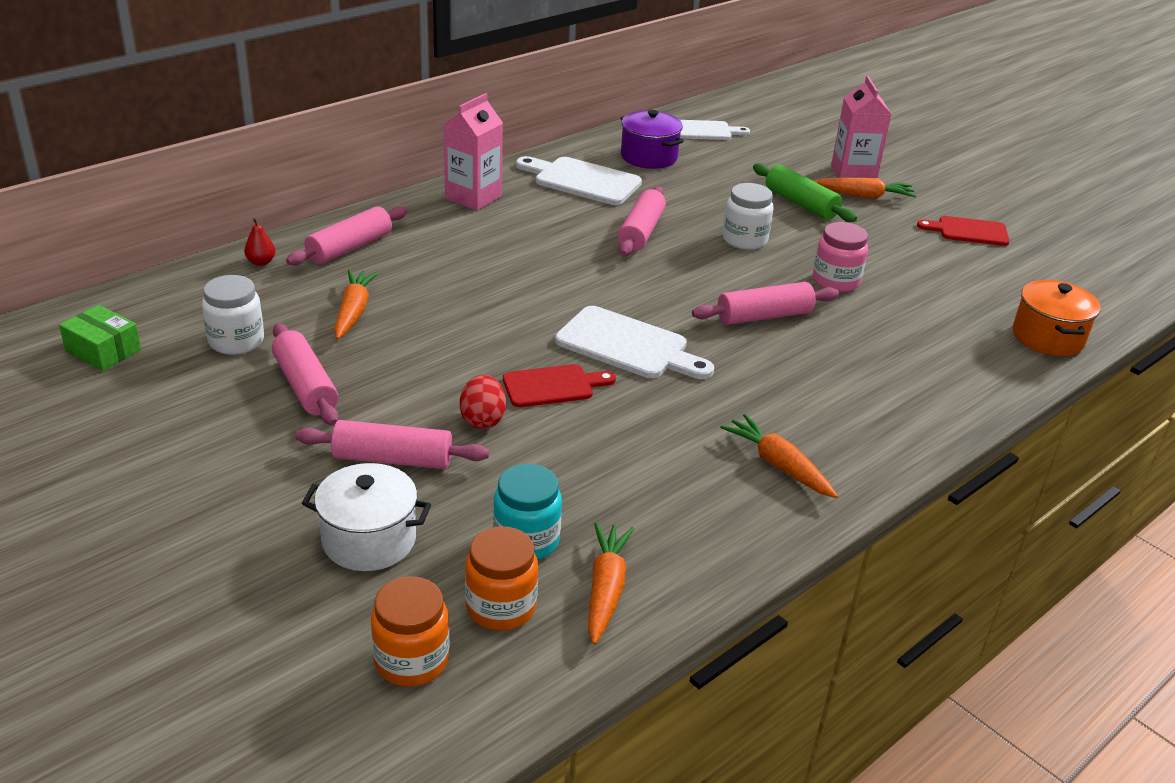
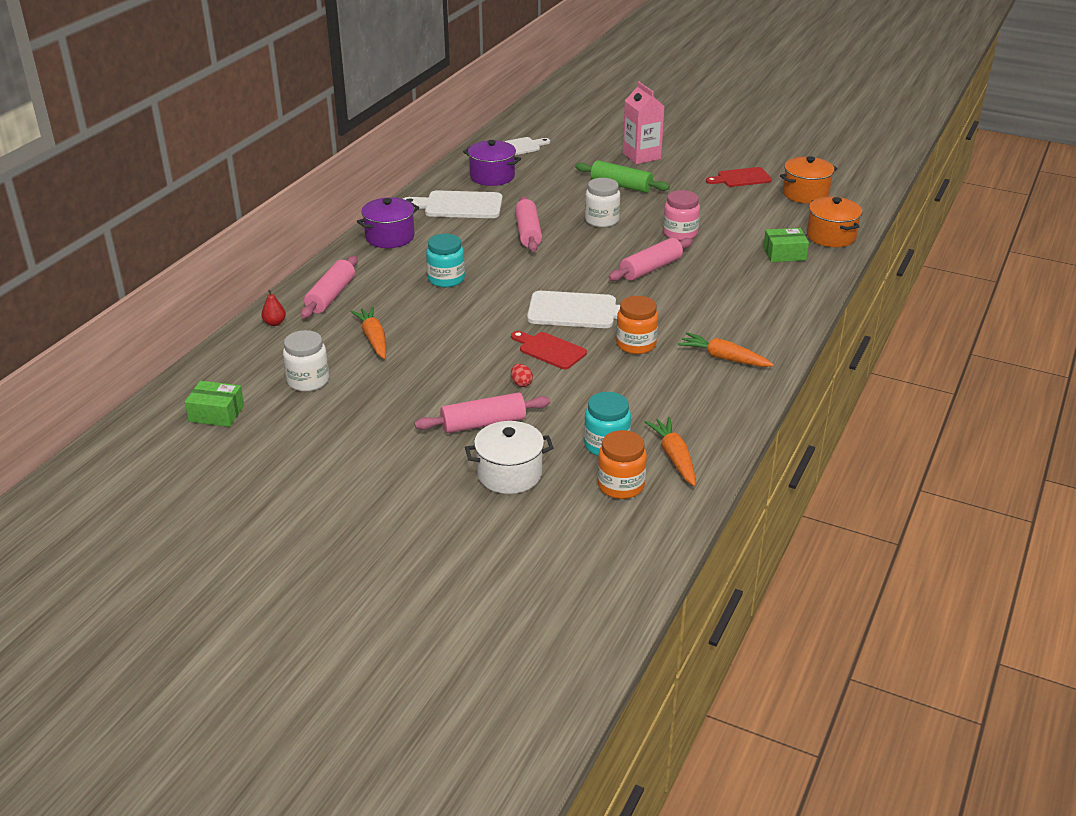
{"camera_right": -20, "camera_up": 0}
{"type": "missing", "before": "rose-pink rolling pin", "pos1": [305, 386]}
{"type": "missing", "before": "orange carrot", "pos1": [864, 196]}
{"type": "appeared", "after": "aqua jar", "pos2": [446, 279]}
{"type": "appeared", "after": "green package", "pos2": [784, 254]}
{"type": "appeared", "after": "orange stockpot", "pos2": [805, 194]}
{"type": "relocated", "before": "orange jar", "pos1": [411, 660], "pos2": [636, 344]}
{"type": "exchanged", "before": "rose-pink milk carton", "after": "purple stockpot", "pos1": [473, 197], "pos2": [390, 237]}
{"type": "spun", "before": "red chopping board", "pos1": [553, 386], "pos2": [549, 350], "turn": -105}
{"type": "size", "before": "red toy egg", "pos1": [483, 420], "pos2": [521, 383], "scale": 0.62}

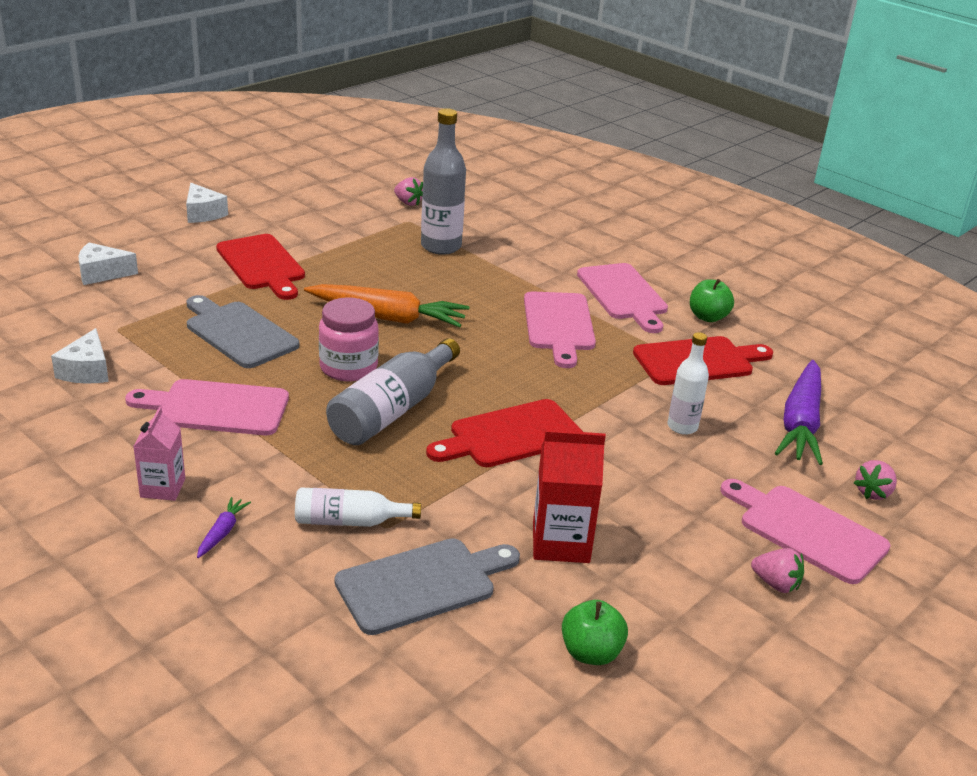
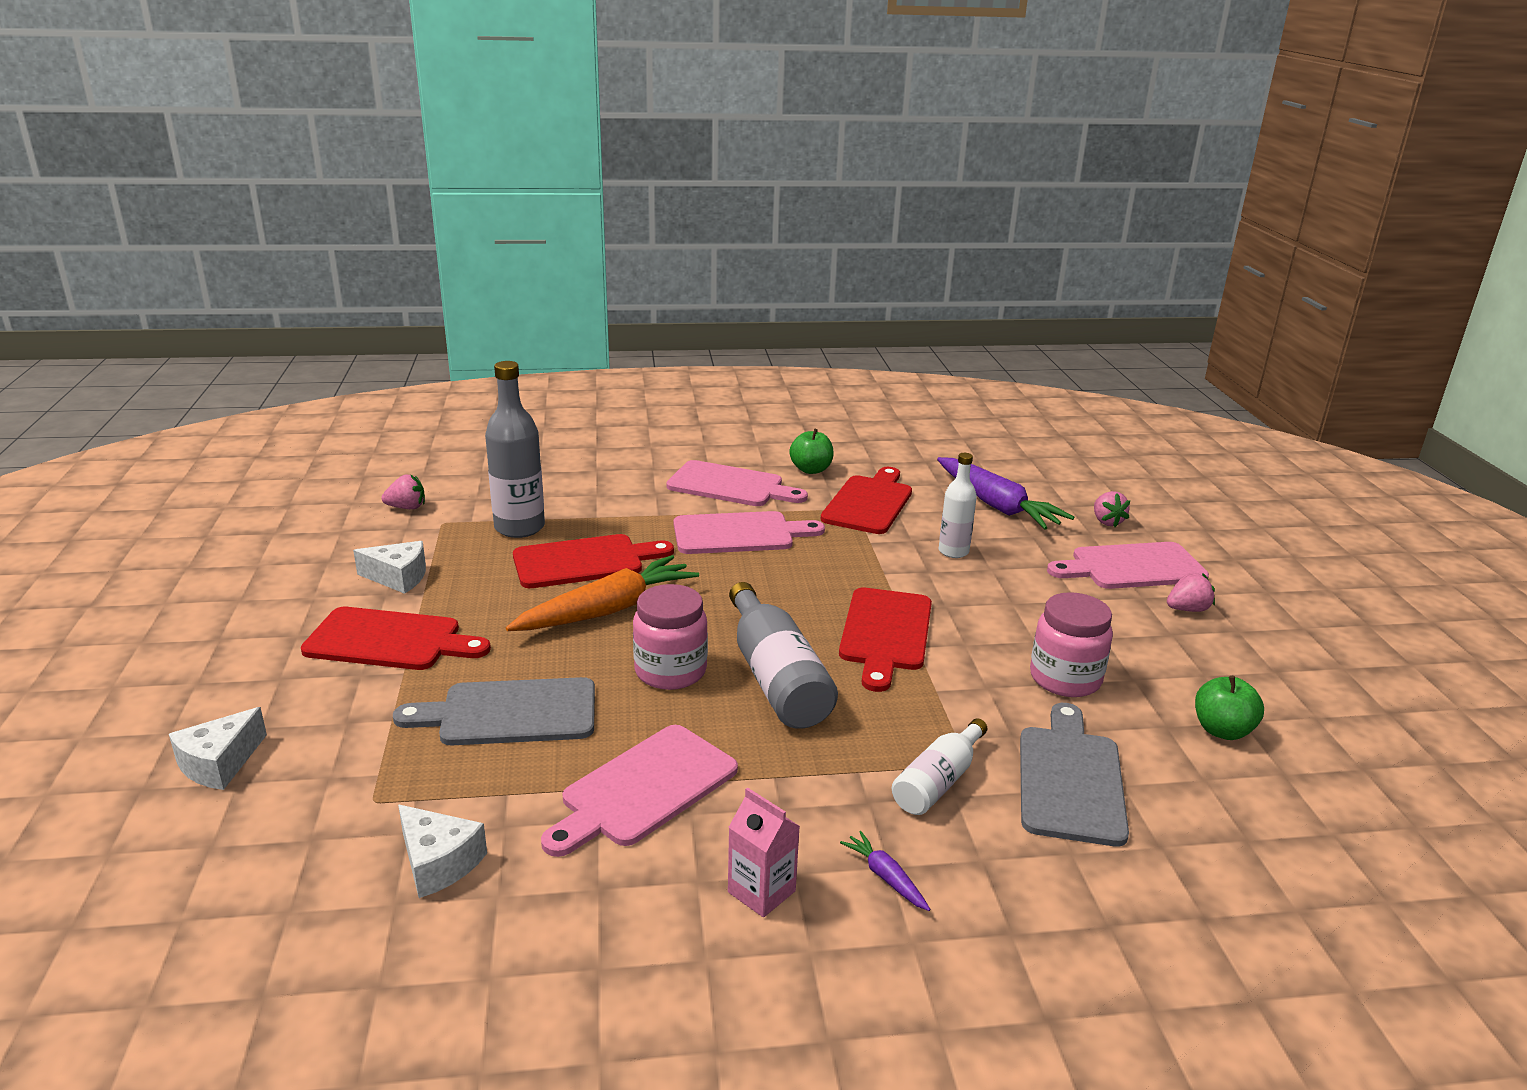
{"camera_right": -50, "camera_up": -5}
{"type": "appeared", "after": "red chopping board", "pos2": [584, 561]}
{"type": "relocated", "before": "white cheese wedge", "pos1": [203, 213], "pos2": [398, 577]}
{"type": "exchanged", "before": "red milk carton", "after": "rose-pink jar", "pos1": [560, 543], "pos2": [1065, 679]}
{"type": "spun", "before": "rose-pink chopping board", "pos1": [559, 325], "pos2": [739, 534], "turn": -45}

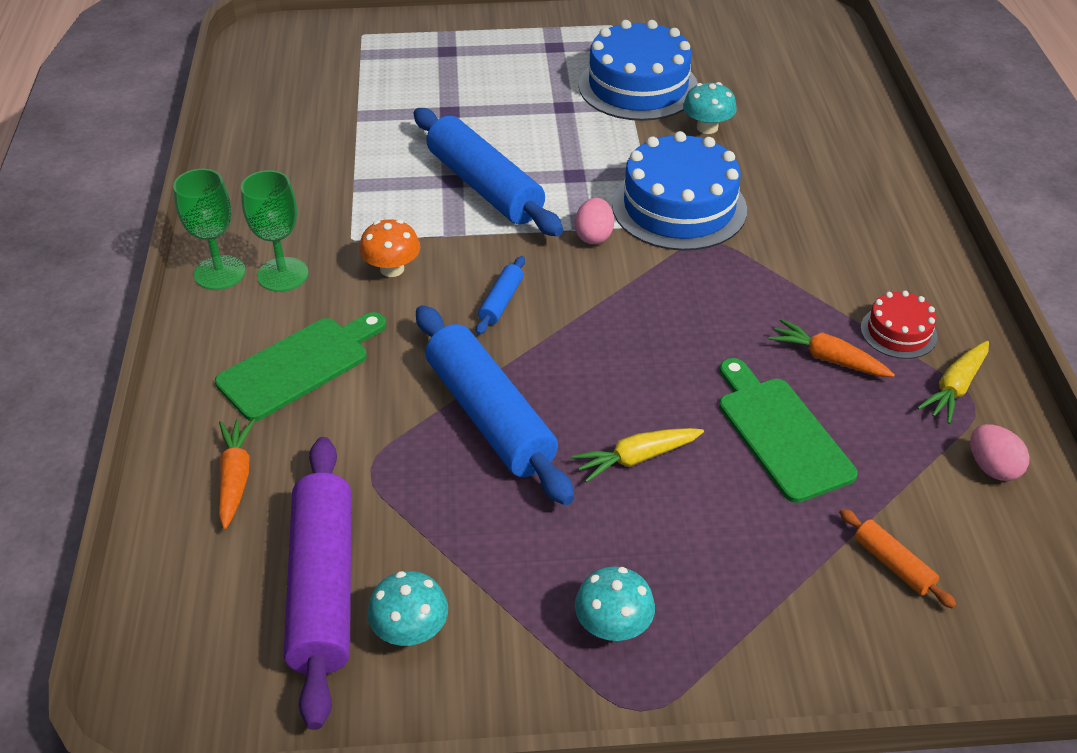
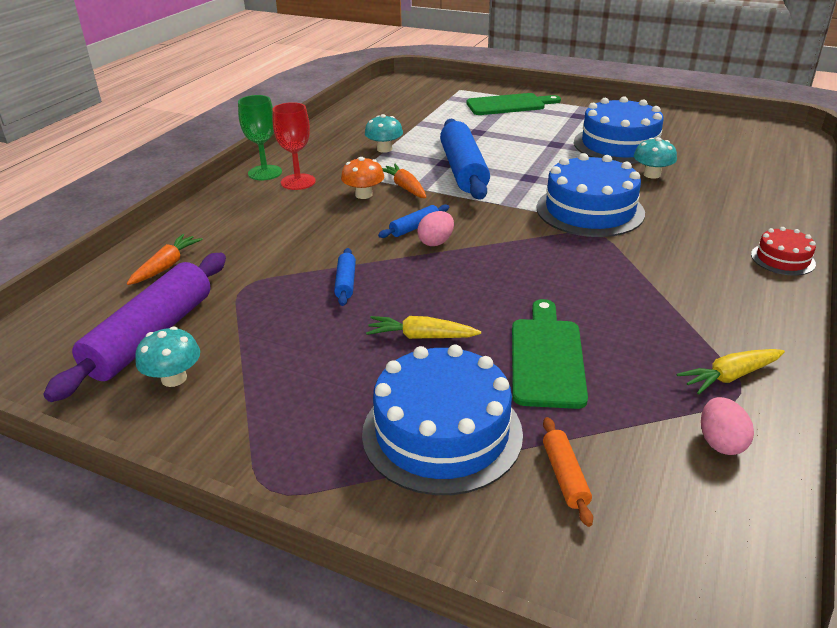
{"camera_right": 30, "camera_up": -10}
{"type": "appeared", "after": "cobalt layer cake", "pos2": [442, 433]}
{"type": "relocated", "before": "green chopping board", "pos1": [299, 365], "pos2": [509, 105]}
{"type": "relocated", "before": "rose-pink toy egg", "pos1": [594, 236], "pos2": [436, 242]}
{"type": "relocated", "before": "aqua fungus", "pos1": [613, 626], "pos2": [384, 149]}
{"type": "relocated", "before": "orange carrot", "pos1": [827, 358], "pos2": [405, 187]}
{"type": "relocated", "before": "red layer cake", "pos1": [898, 332], "pos2": [782, 259]}
{"type": "colour", "before": "green chalice", "after": "red chalice", "pos1": [283, 274], "pos2": [298, 182]}
{"type": "size", "before": "cobalt rolling pin", "pos1": [490, 416], "pos2": [345, 283], "scale": 0.44}

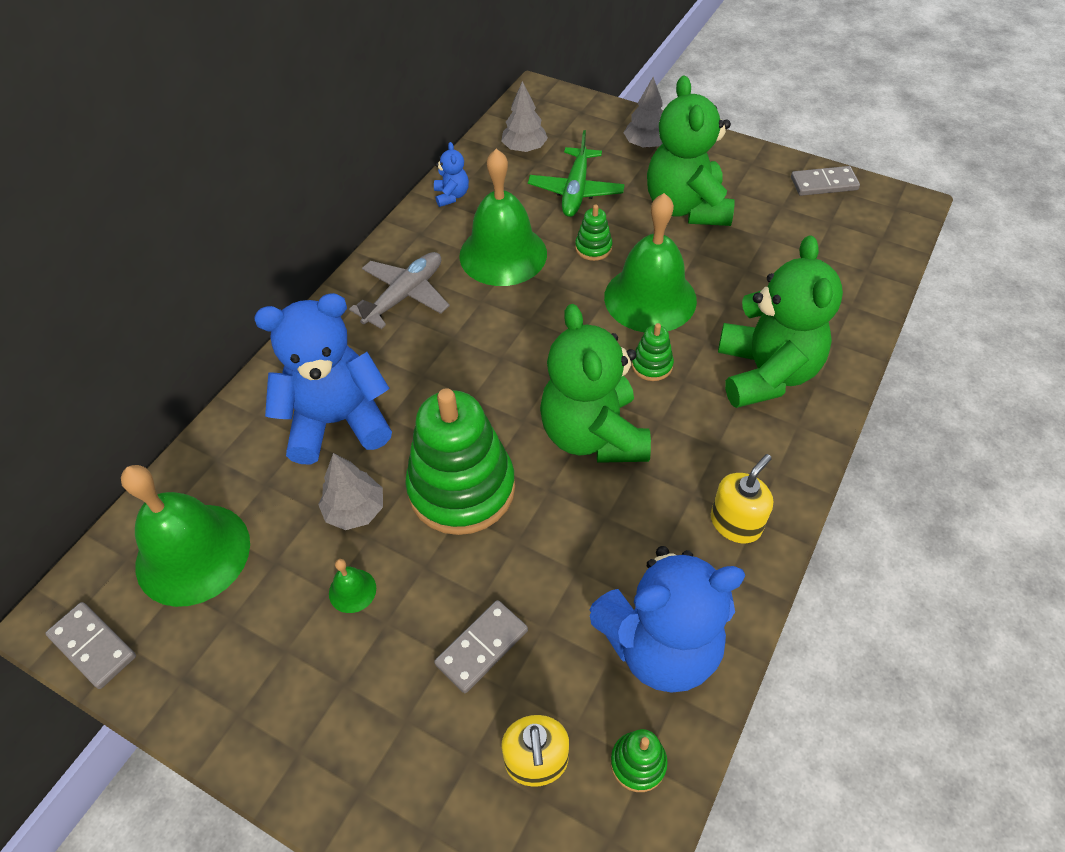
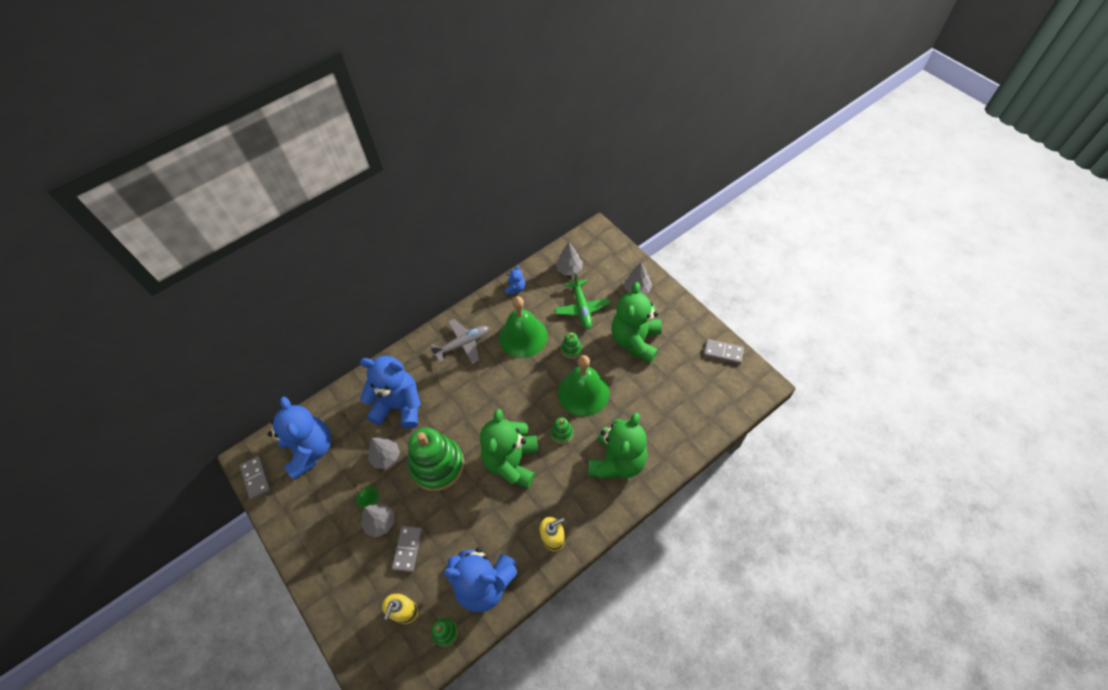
{"camera_right": 25, "camera_up": 5}
{"type": "appeared", "after": "ash-grey toy tree", "pos2": [380, 522]}
{"type": "exchanged", "before": "green bell", "after": "cobalt teddy bear", "pos1": [193, 553], "pos2": [310, 450]}
{"type": "spun", "before": "ash-grey domino tile", "pos1": [482, 647], "pos2": [407, 549], "turn": -60}
{"type": "spun", "before": "green toy plane", "pos1": [576, 191], "pos2": [582, 308], "turn": -45}

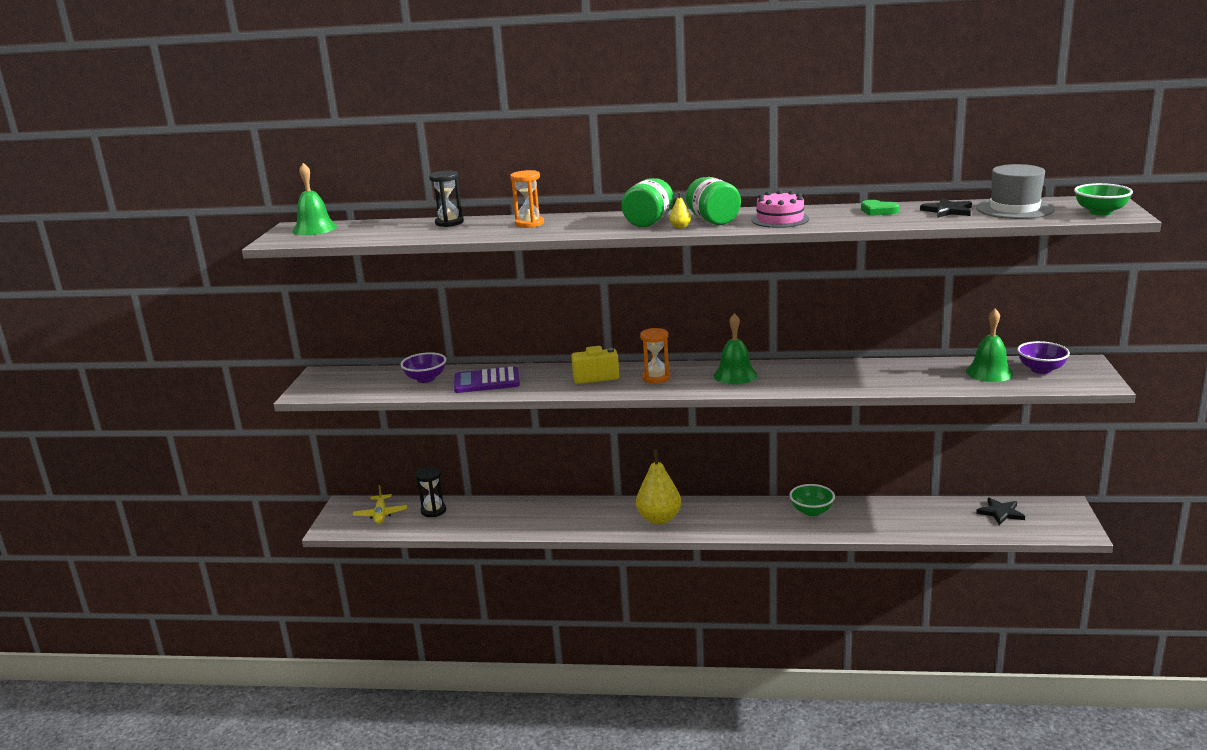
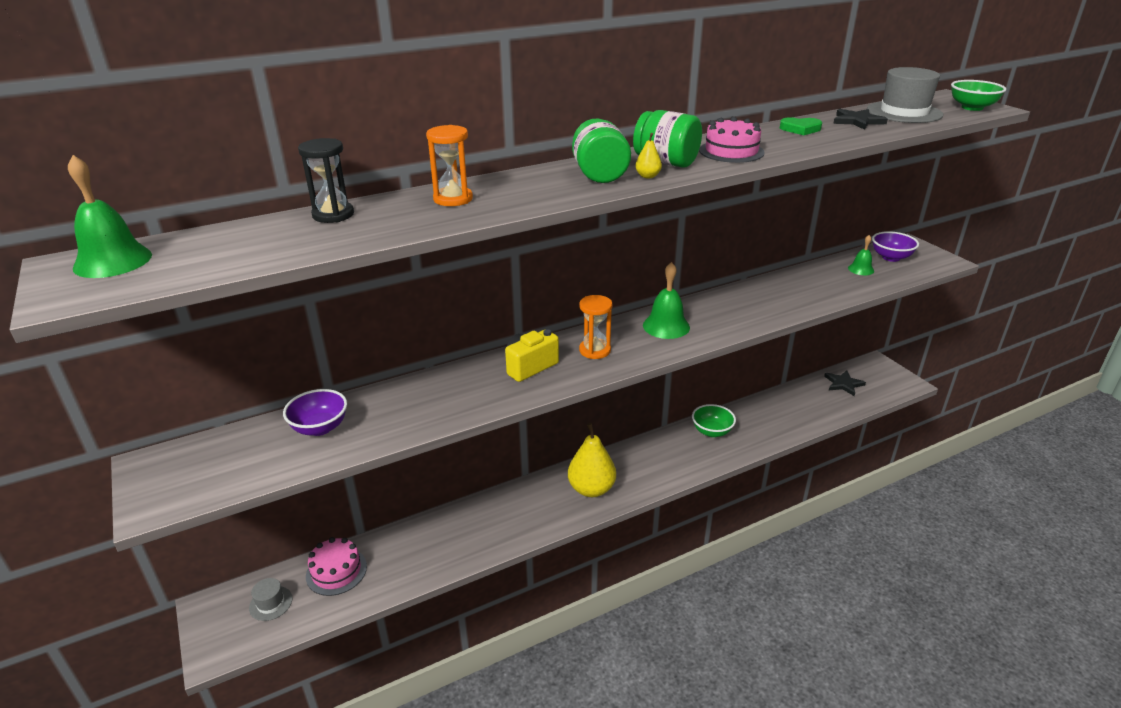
{"camera_right": -35, "camera_up": 10}
{"type": "missing", "before": "purple adding machine", "pos1": [487, 381]}
{"type": "exchanged", "before": "golden toy plane", "after": "ash-grey top hat", "pos1": [380, 514], "pos2": [271, 603]}
{"type": "exchanged", "before": "jet-black sand timer", "after": "rose-pink layer cake", "pos1": [433, 511], "pos2": [336, 571]}
{"type": "size", "before": "green bell", "pos1": [989, 372], "pos2": [861, 269], "scale": 0.6}

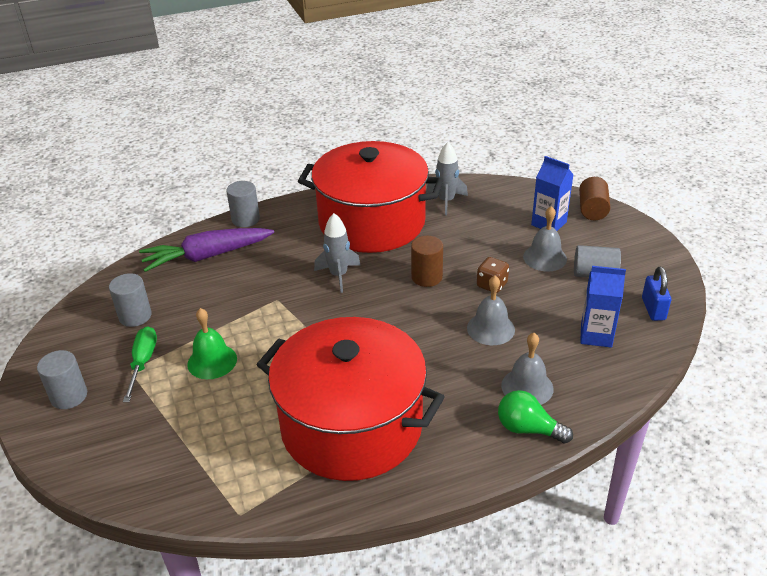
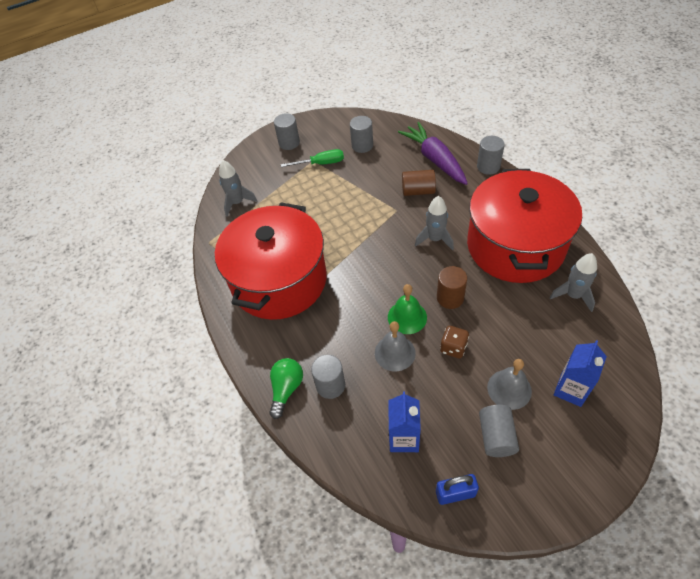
{"camera_right": 85, "camera_up": 15}
{"type": "appeared", "after": "ash-grey rocket", "pos2": [237, 203]}
{"type": "relocated", "before": "green bell", "pos1": [212, 361], "pos2": [407, 317]}
{"type": "relocated", "before": "dark brown cylinder shape", "pos1": [592, 210], "pos2": [418, 191]}
{"type": "exchanged", "before": "ash-grey bell", "after": "ash-grey cylinder shape", "pos1": [527, 387], "pos2": [330, 385]}

